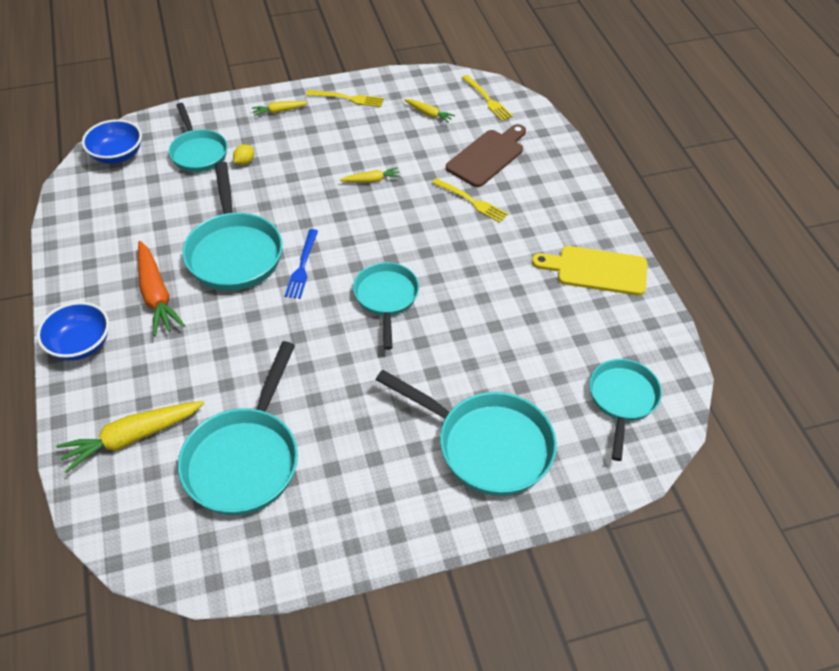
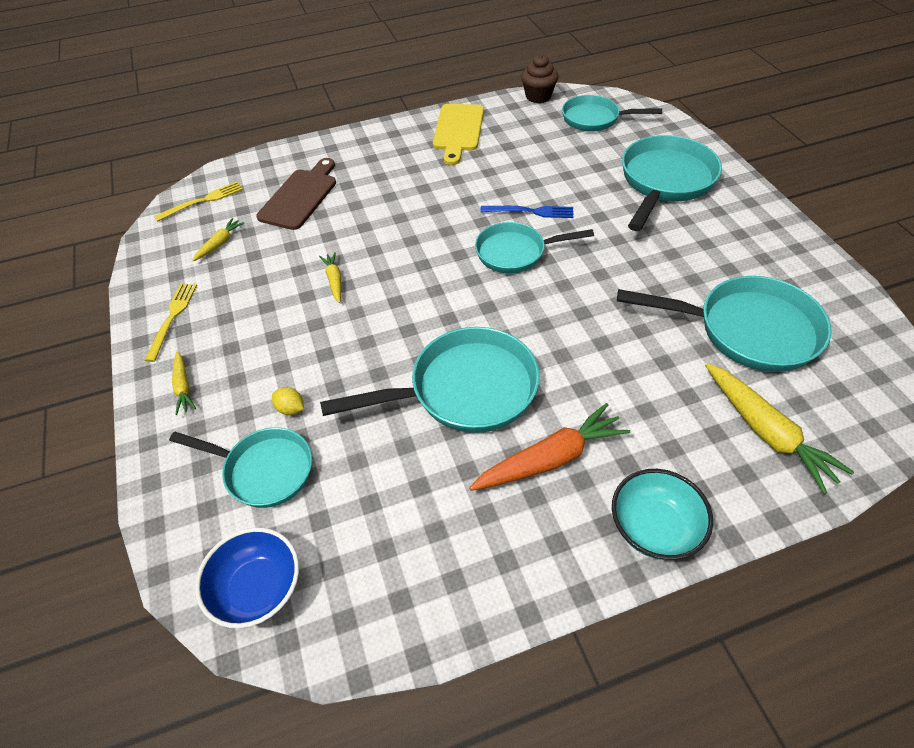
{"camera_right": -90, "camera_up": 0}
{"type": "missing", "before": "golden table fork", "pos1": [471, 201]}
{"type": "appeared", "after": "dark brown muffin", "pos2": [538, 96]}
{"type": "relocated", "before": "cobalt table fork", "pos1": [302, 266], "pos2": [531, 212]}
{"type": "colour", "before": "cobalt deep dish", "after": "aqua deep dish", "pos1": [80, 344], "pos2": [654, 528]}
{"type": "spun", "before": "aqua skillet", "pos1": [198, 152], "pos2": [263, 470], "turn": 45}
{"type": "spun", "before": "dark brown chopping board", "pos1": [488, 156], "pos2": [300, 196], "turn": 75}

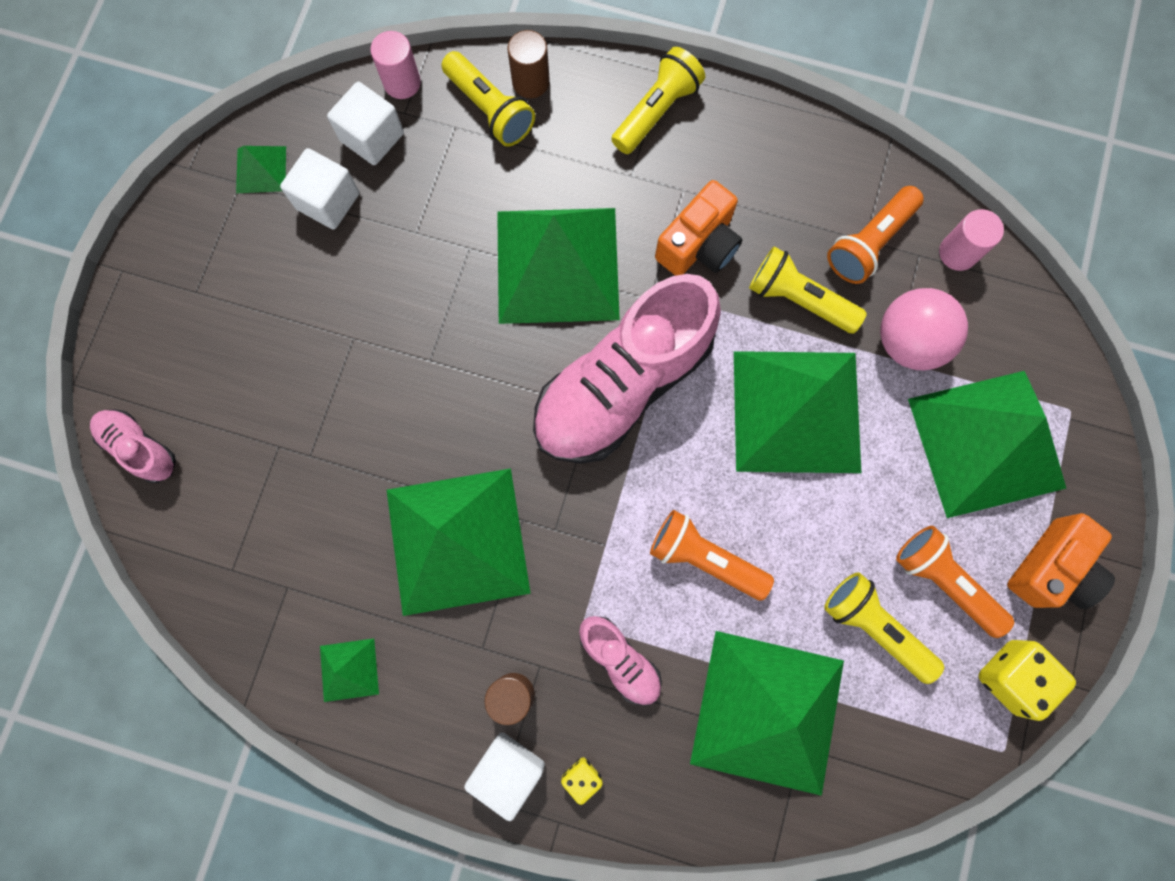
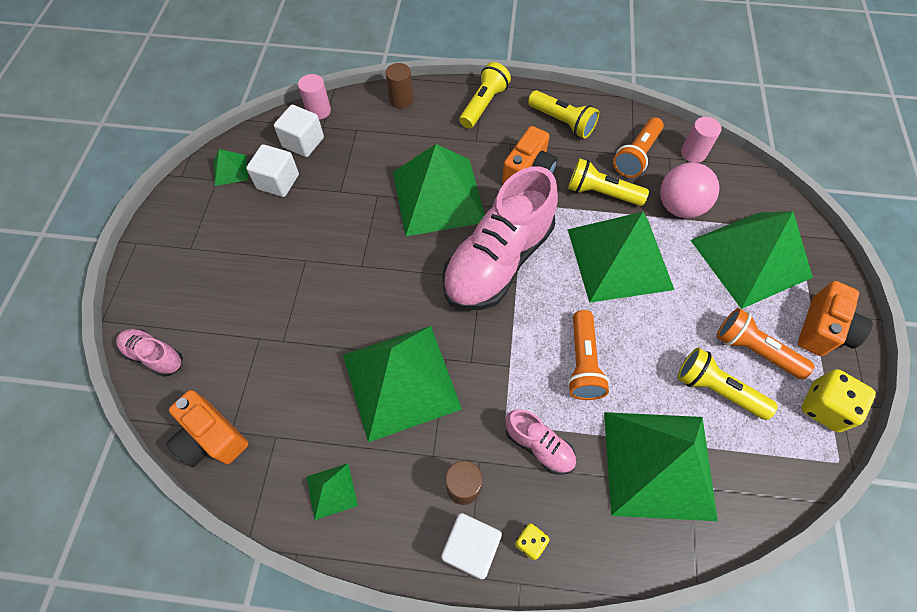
{"camera_right": -10, "camera_up": -15}
{"type": "appeared", "after": "orange camera", "pos2": [212, 437]}
{"type": "relocated", "before": "golden flashlight", "pos1": [490, 110], "pos2": [562, 122]}
{"type": "spun", "before": "orange flashlight", "pos1": [704, 558], "pos2": [582, 363], "turn": -105}

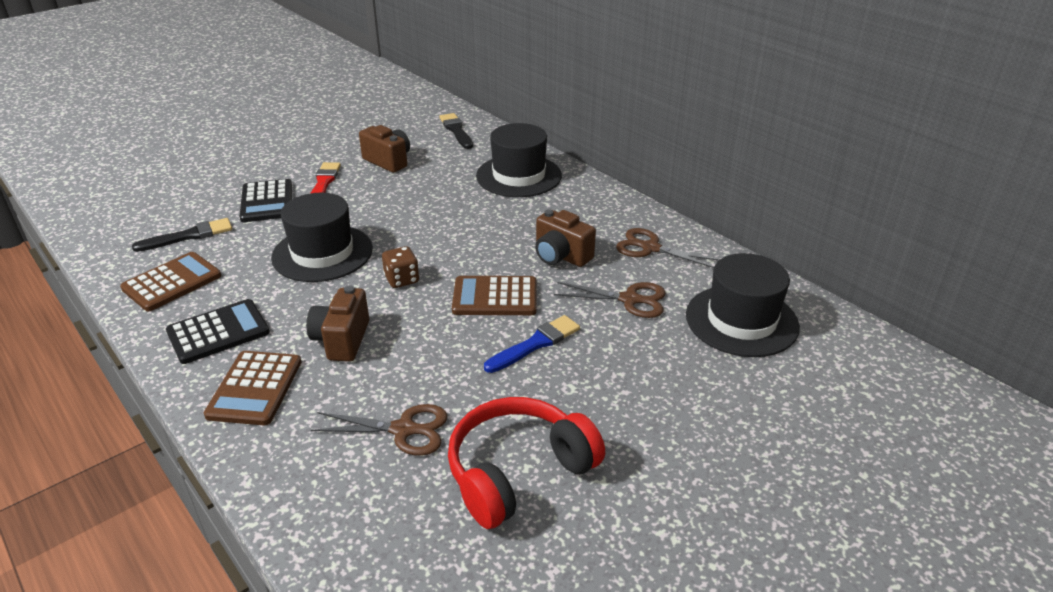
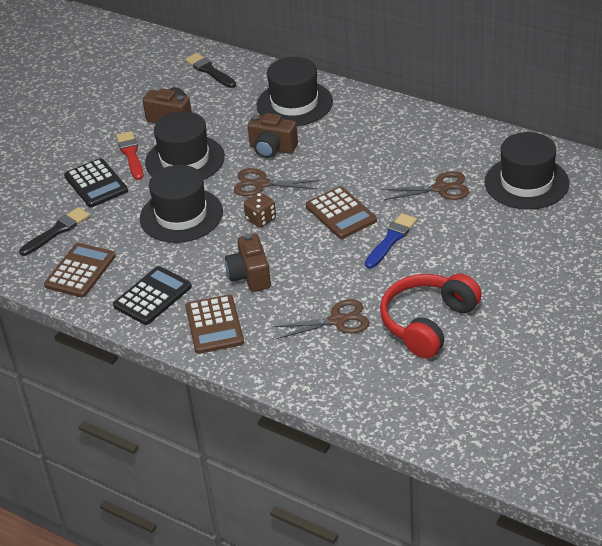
{"camera_right": -15, "camera_up": 5}
{"type": "appeared", "after": "jet-black top hat", "pos2": [185, 160]}
{"type": "relocated", "before": "dark brown camera", "pos1": [561, 256], "pos2": [272, 149]}
{"type": "relocated", "before": "dark brown pair of scissors", "pos1": [650, 248], "pos2": [261, 184]}
{"type": "spun", "before": "dark brown adding machine", "pos1": [495, 297], "pos2": [341, 213], "turn": -105}

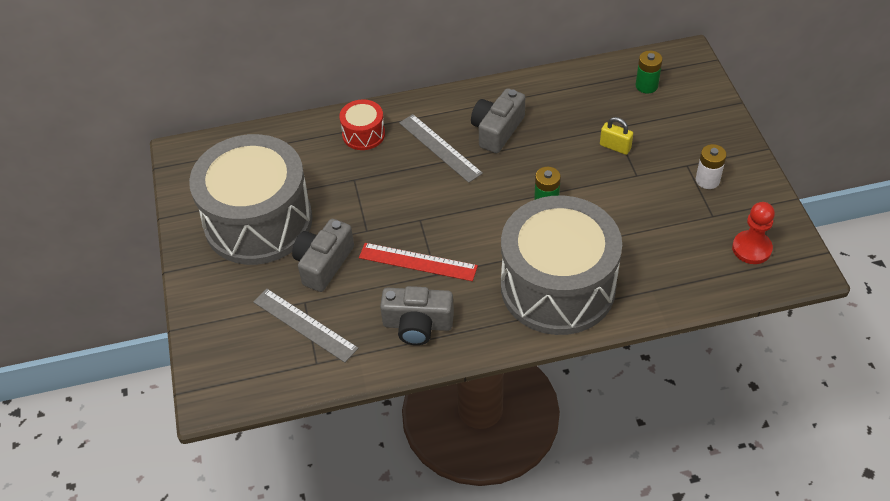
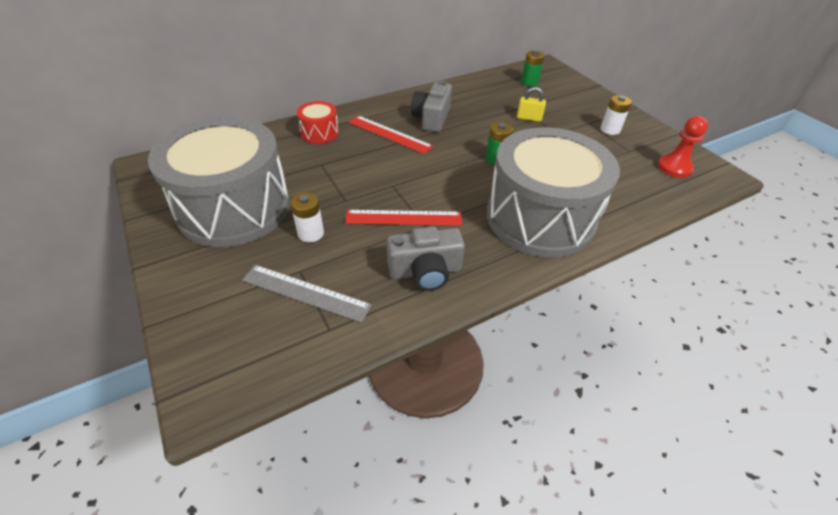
{"camera_right": -20, "camera_up": -5}
{"type": "exchanged", "before": "ash-grey camera", "after": "white power cell", "pos1": [323, 264], "pos2": [311, 233]}
{"type": "colour", "before": "ash-grey ruler", "after": "red ruler", "pos1": [440, 148], "pos2": [389, 134]}

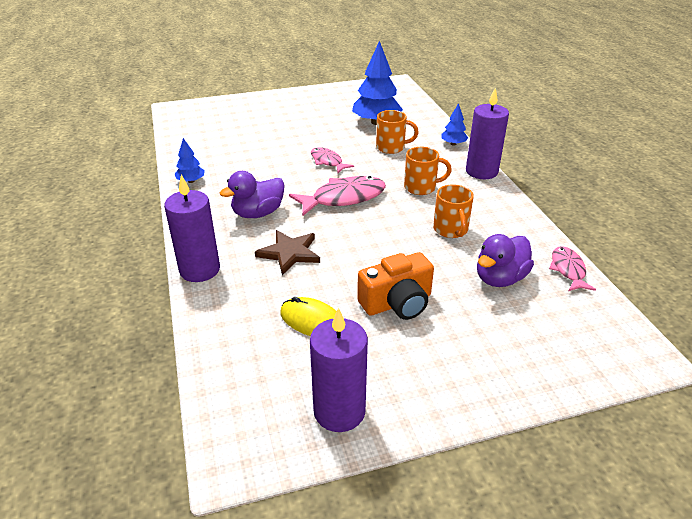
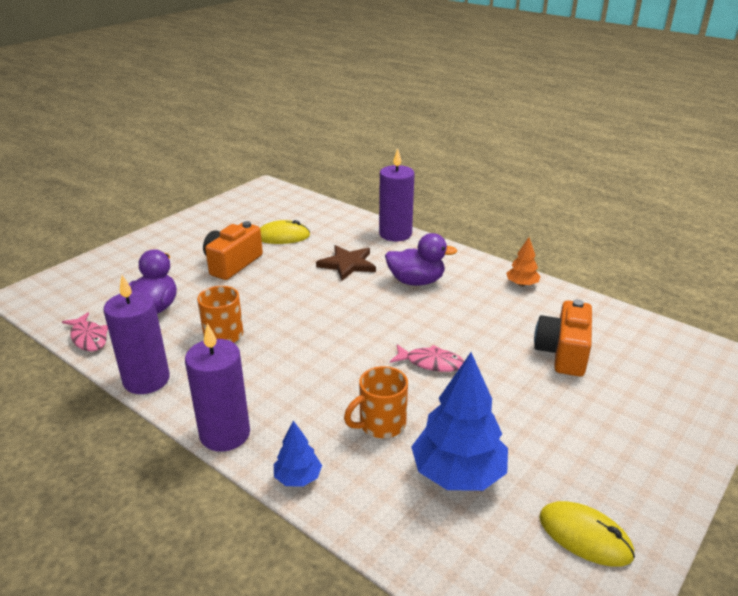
{"camera_right": 145, "camera_up": -5}
{"type": "missing", "before": "rose-pink fish figure", "pos1": [344, 198]}
{"type": "missing", "before": "orange tea mug", "pos1": [421, 187]}
{"type": "appeared", "after": "orange camera", "pos2": [563, 353]}
{"type": "appeared", "after": "golden PC mouse", "pos2": [585, 536]}
{"type": "relocated", "before": "purple pillar candle", "pos1": [339, 411], "pos2": [146, 380]}
{"type": "colour", "before": "cobalt toy tree", "after": "orange toy tree", "pos1": [191, 181], "pos2": [522, 284]}
{"type": "spun", "before": "purple duck", "pos1": [258, 213], "pos2": [416, 281], "turn": 75}

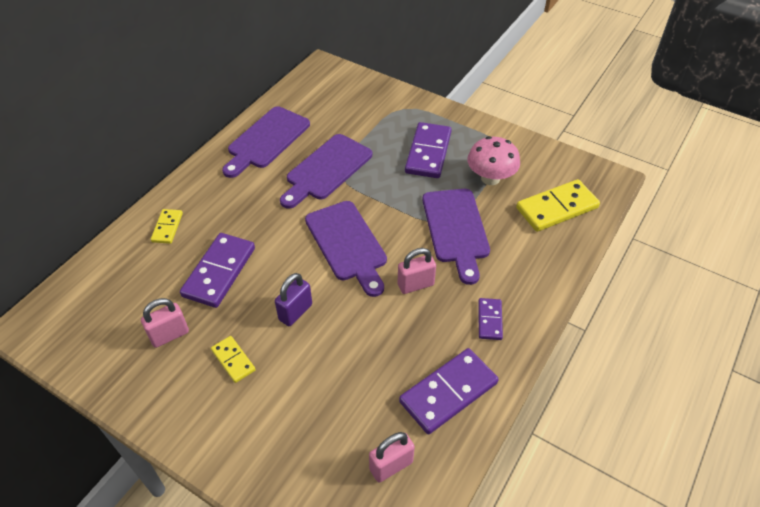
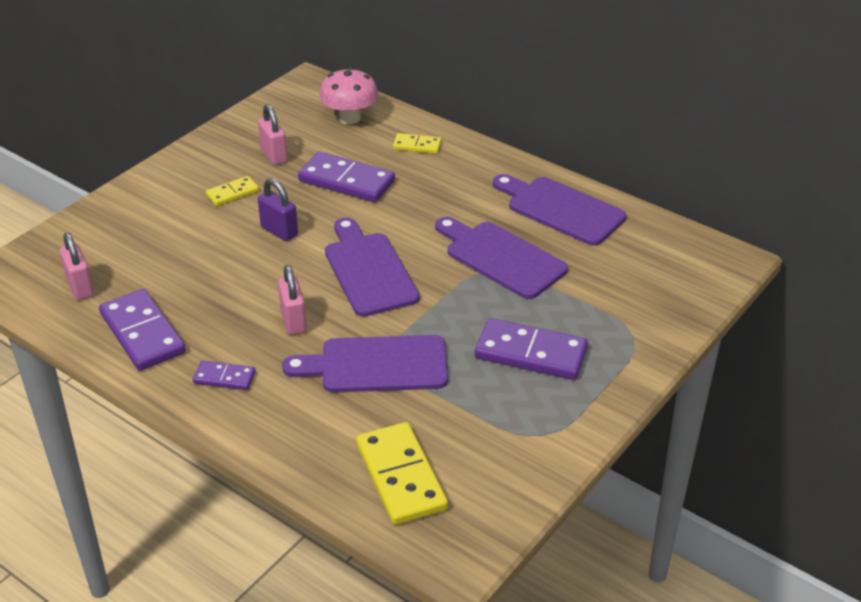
{"camera_right": 95, "camera_up": -10}
{"type": "relocated", "before": "rose-pink fungus", "pos1": [490, 178], "pos2": [349, 118]}
{"type": "spun", "before": "purple chopping board", "pos1": [347, 244], "pos2": [368, 270], "turn": 90}

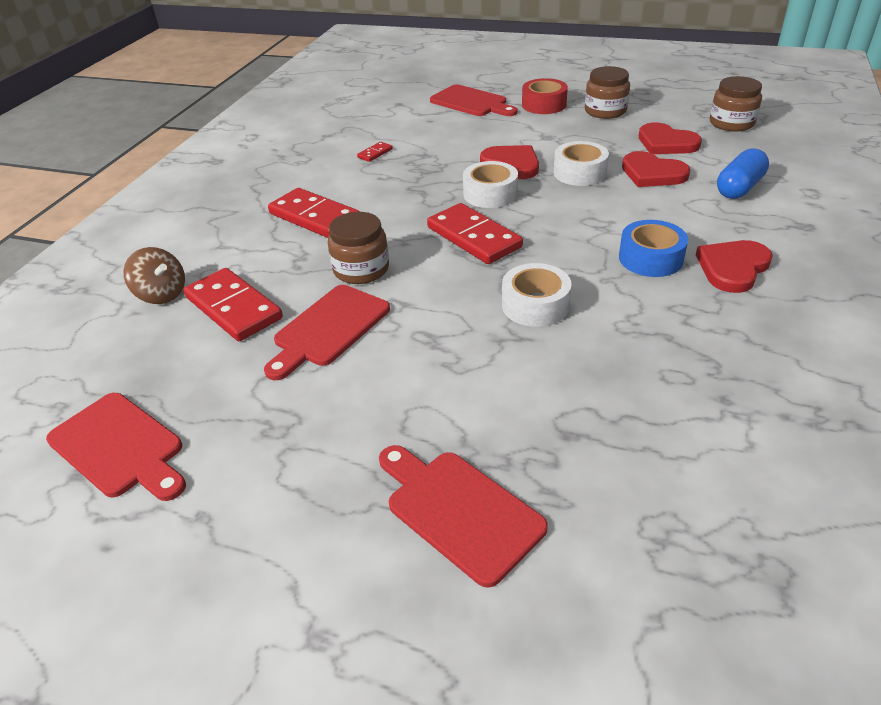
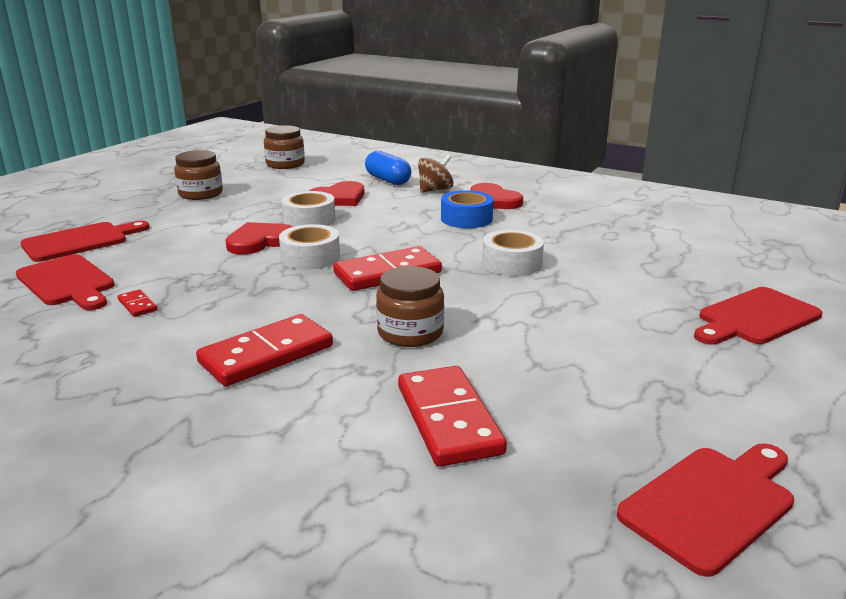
{"camera_right": -80, "camera_up": -15}
{"type": "missing", "before": "red roll of tape", "pos1": [544, 105]}
{"type": "missing", "before": "red love heart", "pos1": [666, 143]}
{"type": "relocated", "before": "dark brown spinning top", "pos1": [162, 294], "pos2": [435, 190]}
{"type": "relocated", "before": "red chopping board", "pos1": [328, 329], "pos2": [67, 283]}
{"type": "spun", "before": "red domino tile", "pos1": [233, 308], "pos2": [449, 419], "turn": -75}

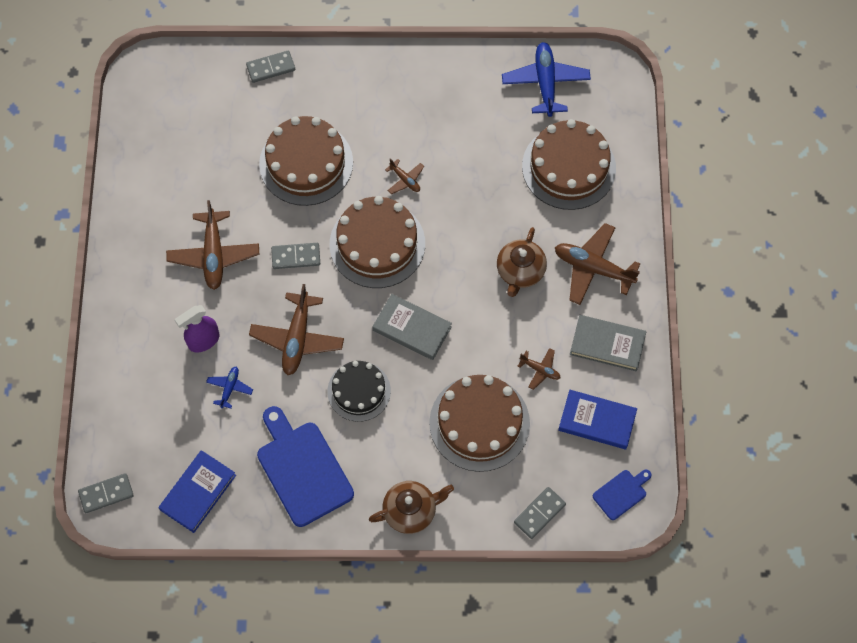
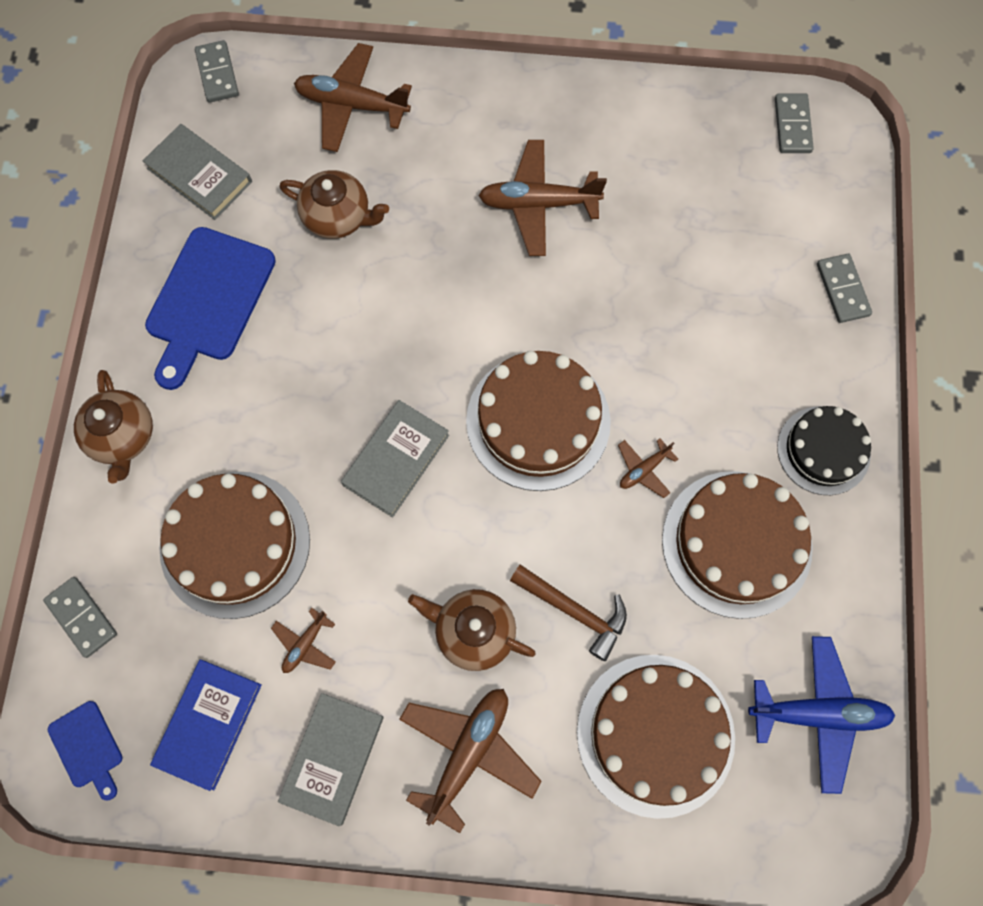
{"camera_right": 95, "camera_up": 5}
{"type": "missing", "before": "purple sprayer", "pos1": [203, 341]}
{"type": "appeared", "after": "dark brown hammer", "pos2": [574, 611]}
{"type": "relocated", "before": "dark brown toy plane", "pos1": [297, 338], "pos2": [352, 105]}
{"type": "relocated", "before": "dark brown layer cake", "pos1": [306, 163], "pos2": [736, 543]}
{"type": "relocated", "before": "ash-grey domino tile", "pos1": [296, 257], "pos2": [792, 125]}
{"type": "relocated", "before": "jet-black layer cake", "pos1": [359, 391], "pos2": [823, 450]}
{"type": "exchanged", "before": "cobalt toy plane", "after": "dark brown tea pot", "pos1": [229, 388], "pos2": [338, 216]}
{"type": "colour", "before": "cobalt hardback", "after": "ash-grey hardback", "pos1": [198, 492], "pos2": [199, 175]}
{"type": "spun", "before": "cobalt chopping board", "pos1": [302, 469], "pos2": [208, 301], "turn": 135}

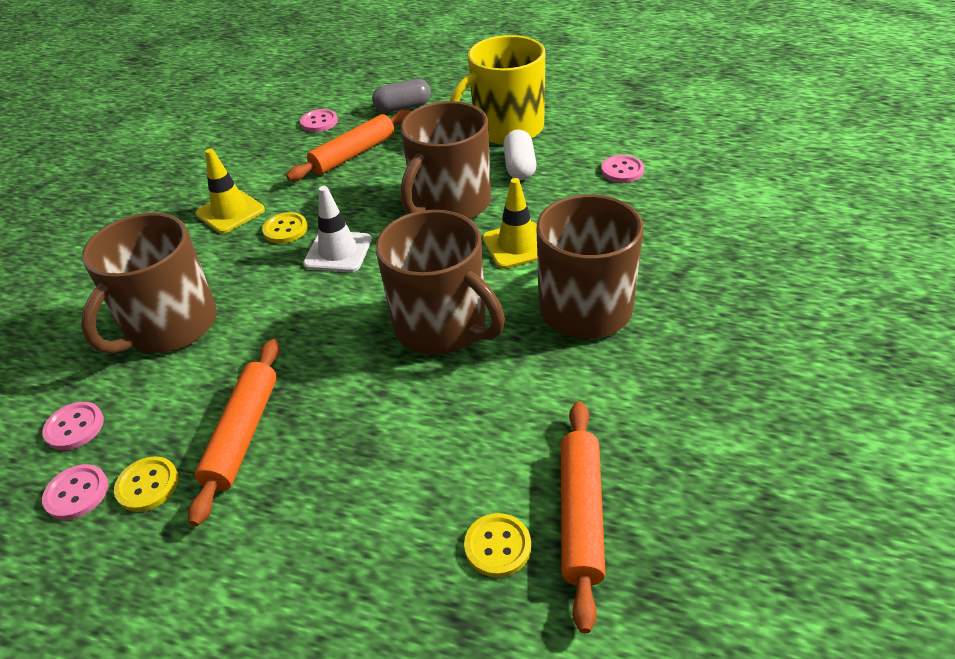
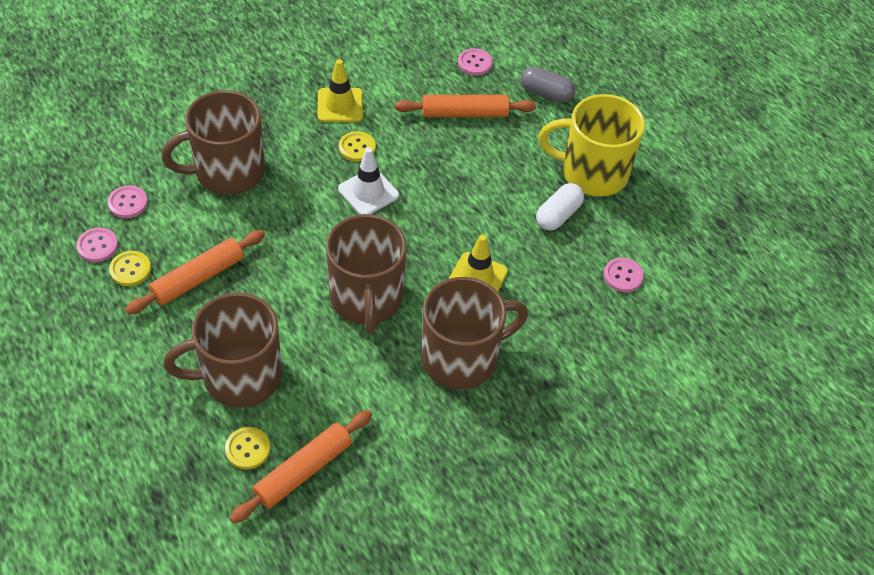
{"camera_right": 35, "camera_up": 10}
{"type": "relocated", "before": "dark brown tea mug", "pos1": [450, 204], "pos2": [239, 376]}

